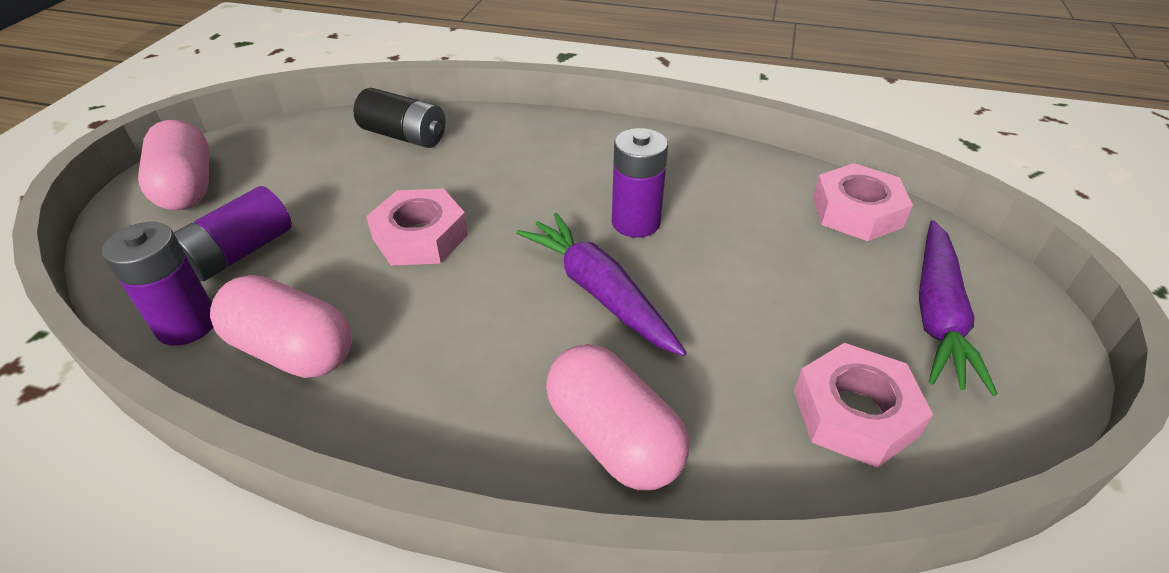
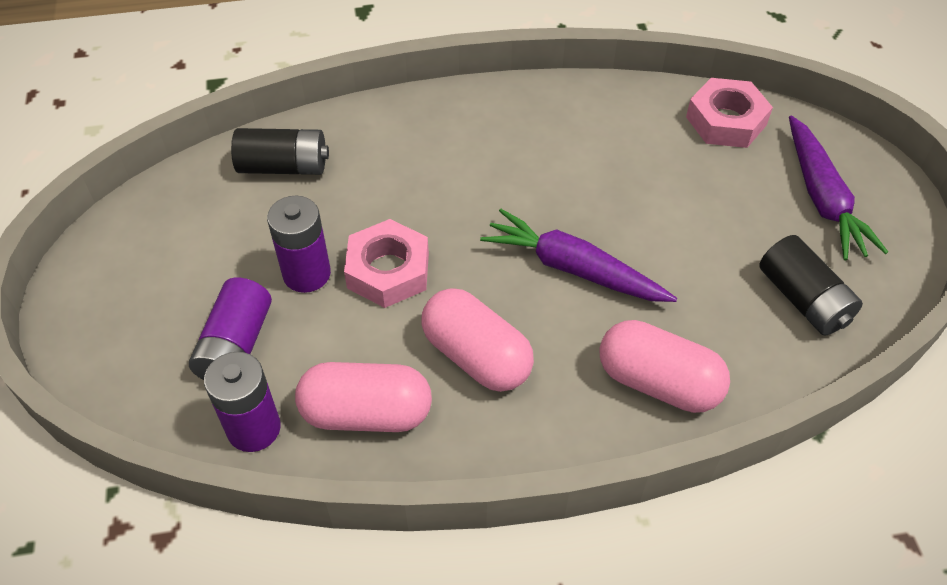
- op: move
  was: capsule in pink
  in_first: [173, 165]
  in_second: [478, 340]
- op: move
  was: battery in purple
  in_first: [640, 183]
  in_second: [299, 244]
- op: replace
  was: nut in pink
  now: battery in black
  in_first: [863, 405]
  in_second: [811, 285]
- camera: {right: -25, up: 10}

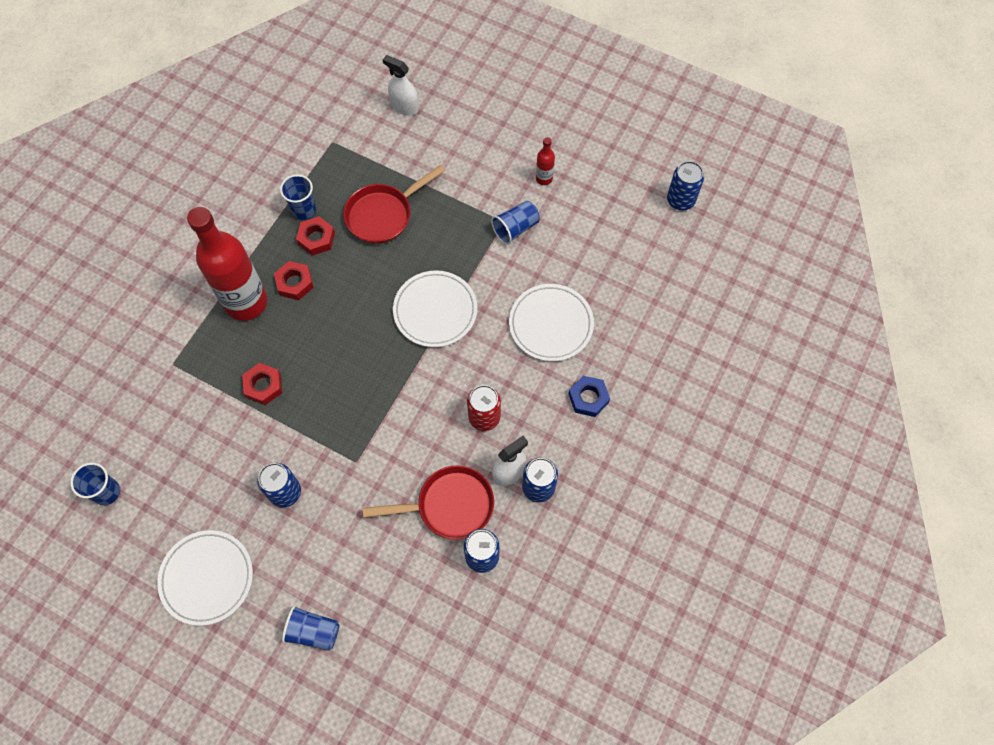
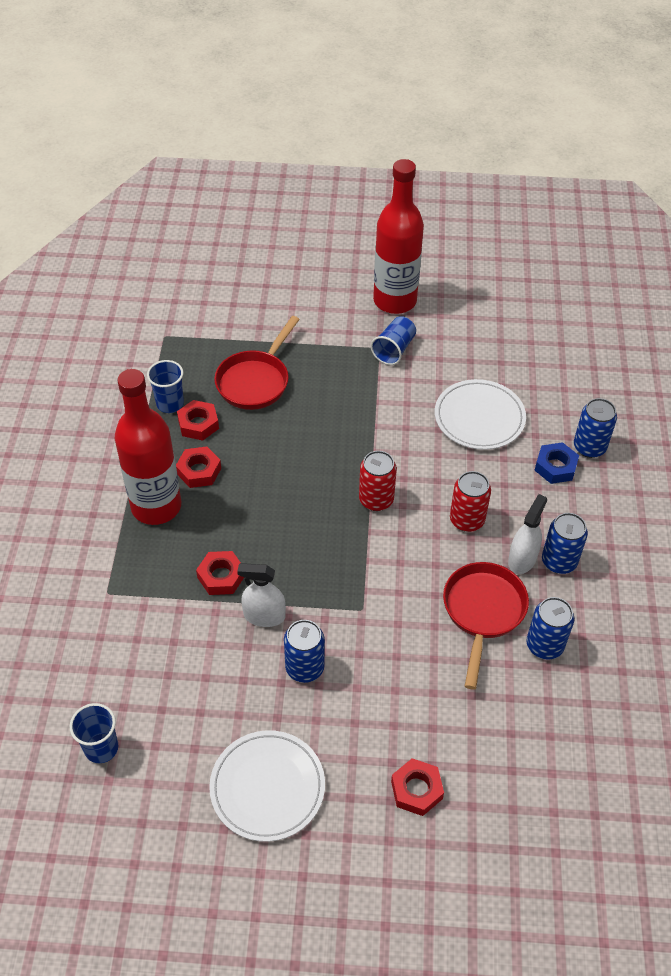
- op: delete
  was: plate in white
  in_first: [435, 308]
- op: insert
  now: can in red
  in_second: [378, 481]
- op: move
  was: spray bottle in white
  in_first: [401, 85]
  in_second: [261, 595]
- op: move
  was: can in blue
  in_first: [685, 186]
  in_second: [595, 428]
- op: replace
  was: cup in blue
  now: nut in red
  in_first: [311, 628]
  in_second: [417, 787]
- op: rotate
  was: pan in red
  in_first: [428, 502]
  in_second: [486, 625]
  clockwise: -45
- op: resize
  was: bottle in red
  in_first: [545, 161]
  in_second: [398, 236]
  ratio: 2.42
- camera: {right: -25, up: -15}

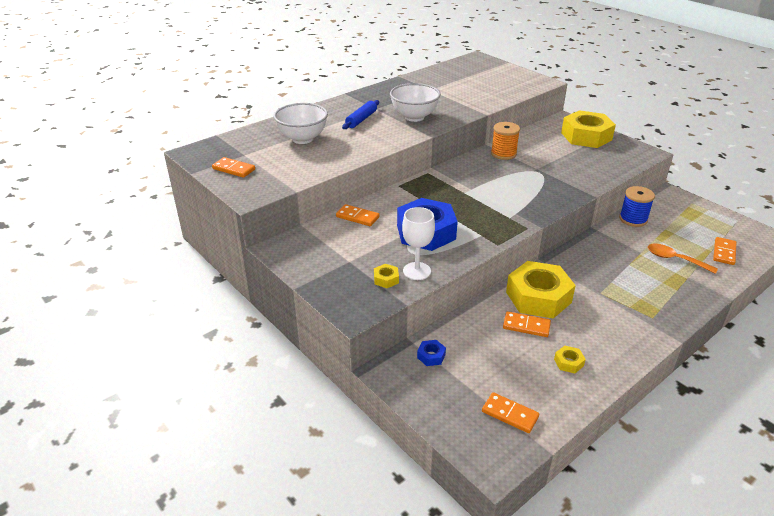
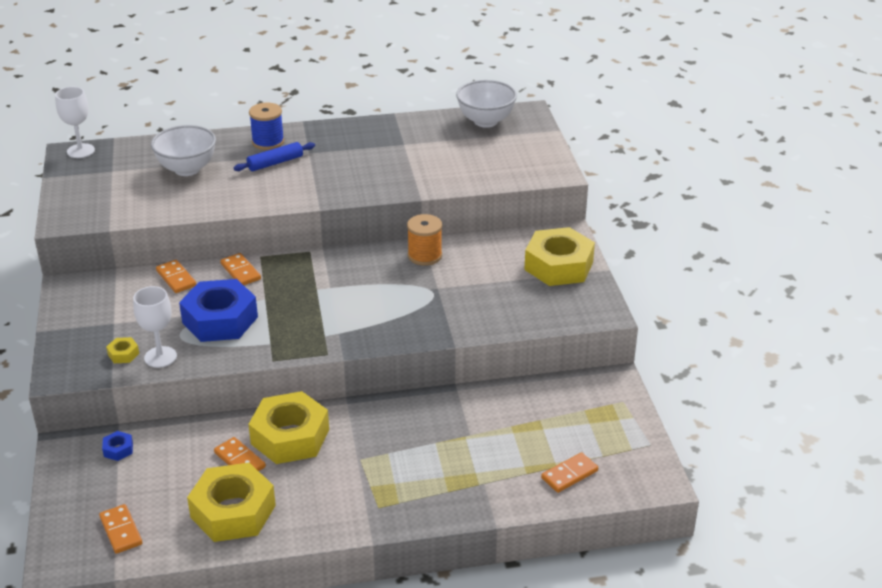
- op: delete
  was: spoon in orange
  in_first: [683, 259]
- op: insert
  now: goblet in white
  in_second: [75, 122]
- op: move
  was: domino in orange
  in_first: [233, 167]
  in_second: [240, 269]
- op: move
  was: bowl in white
  in_first: [415, 102]
  in_second: [486, 104]
- op: move
  was: spool in blue
  in_first: [637, 206]
  in_second: [266, 126]
- op: resize
  was: nut in yellow
  in_first: [570, 359]
  in_second: [231, 502]
  ratio: 2.48
- camera: {right: 30, up: 0}

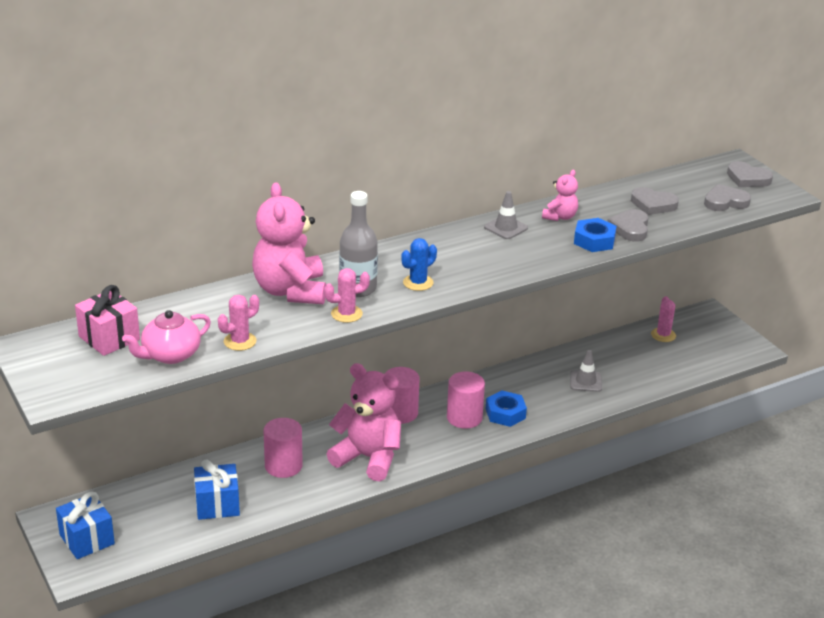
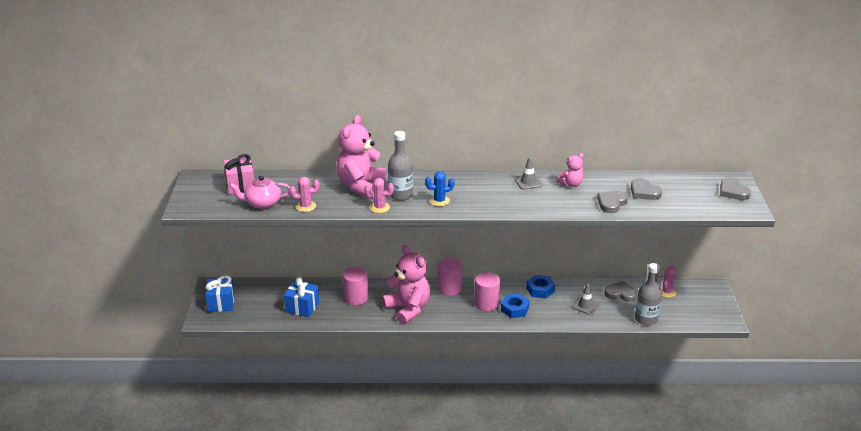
- op: insert
  now: bottle in grey
  in_second: [648, 294]
- op: move
  was: nut in blue
  in_first: [595, 235]
  in_second: [540, 286]
- op: move
  was: heart in grey
  in_first: [727, 197]
  in_second: [621, 291]
- camera: {right: 30, up: 0}

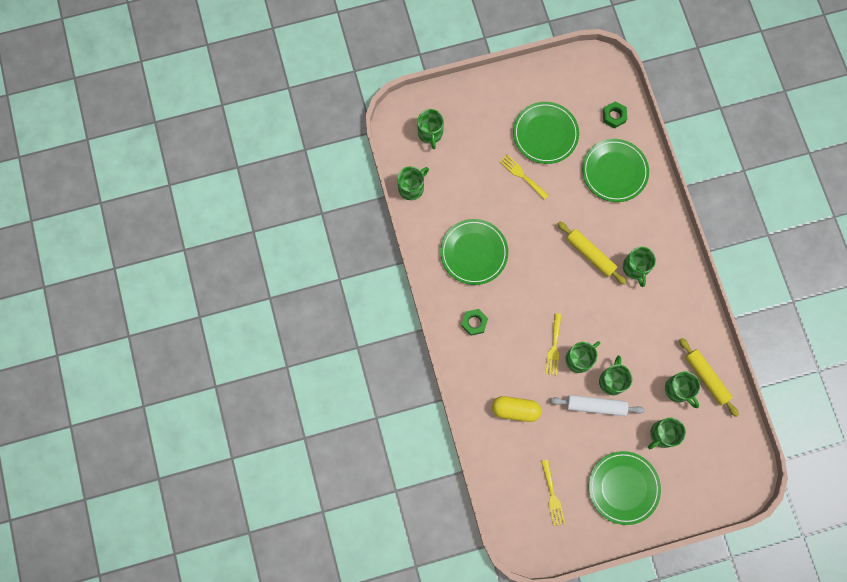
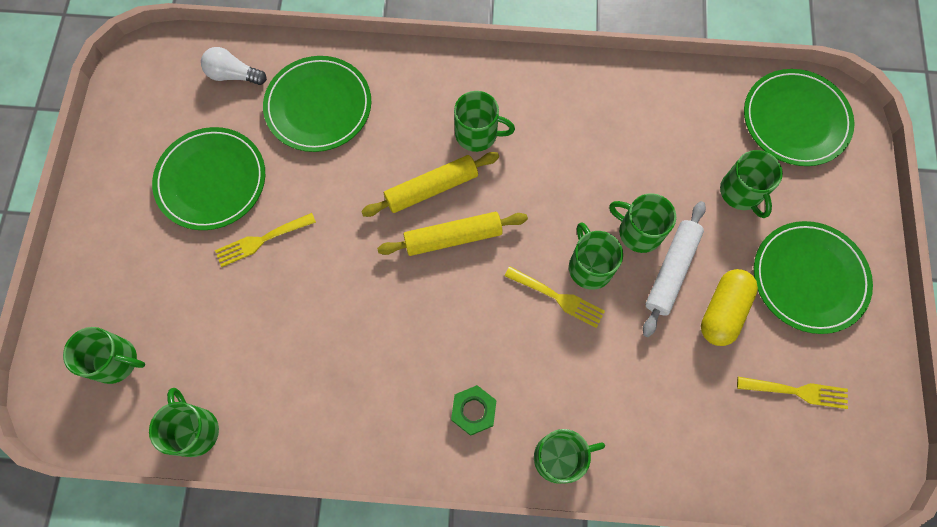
- op: move
  was: plate in green
  in_first: [474, 252]
  in_second: [799, 117]
- op: move
  was: capsule in yellow
  in_first: [516, 409]
  in_second: [729, 307]
- op: move
  was: mug in green
  in_first: [682, 390]
  in_second: [569, 456]
- op: move
  was: rolling pin in yellow
  in_first: [709, 377]
  in_second: [452, 234]
- op: replace
  was: nut in green
  now: light bulb in white
  in_first: [615, 114]
  in_second: [234, 66]
- camera: {right: -70, up: -5}

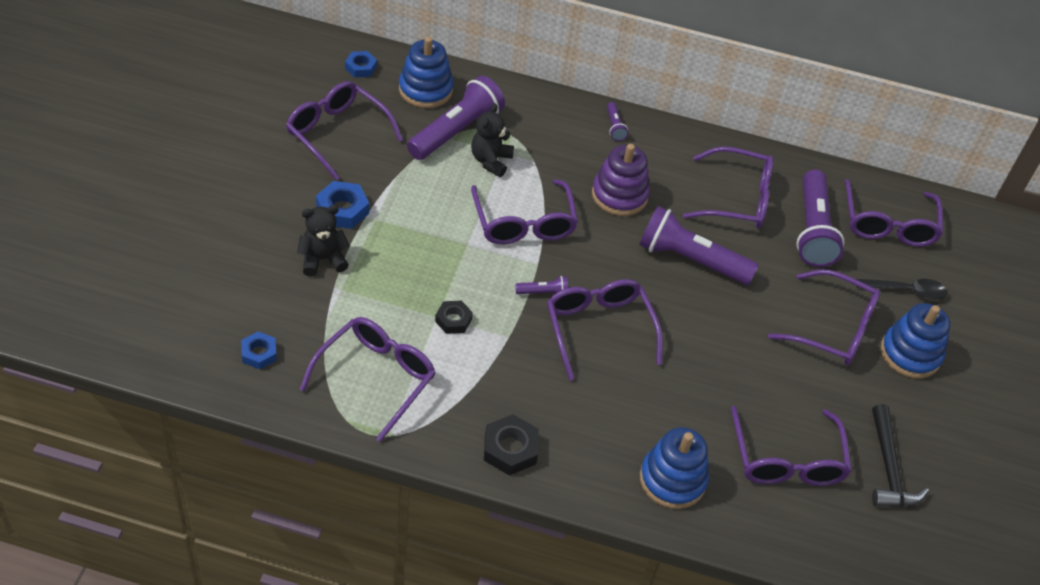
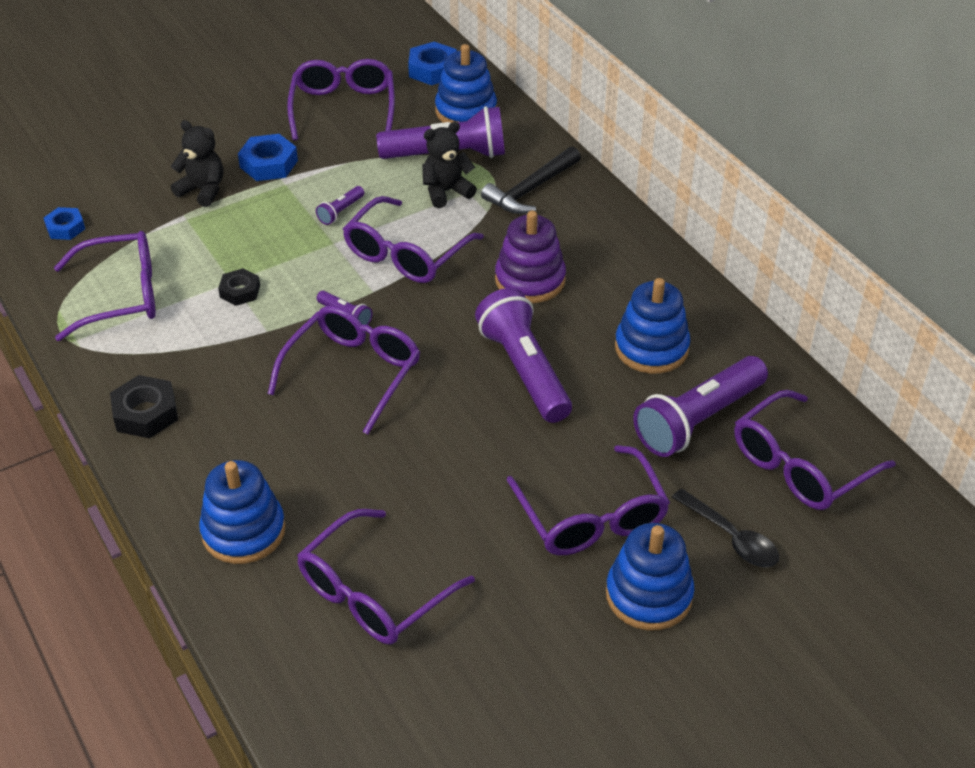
- op: move
  was: flashlight in purple
  in_first: [617, 121]
  in_second: [340, 205]
- op: move
  was: hammer in black
  in_first: [900, 455]
  in_second: [531, 180]
- op: replace
  was: glasses in purple
  now: stacking toy in blue
  in_first: [728, 187]
  in_second: [652, 326]
- op: resize
  was: nut in blue
  in_first: [361, 64]
  in_second: [432, 63]
  ratio: 1.52
- camera: {right: 50, up: -5}

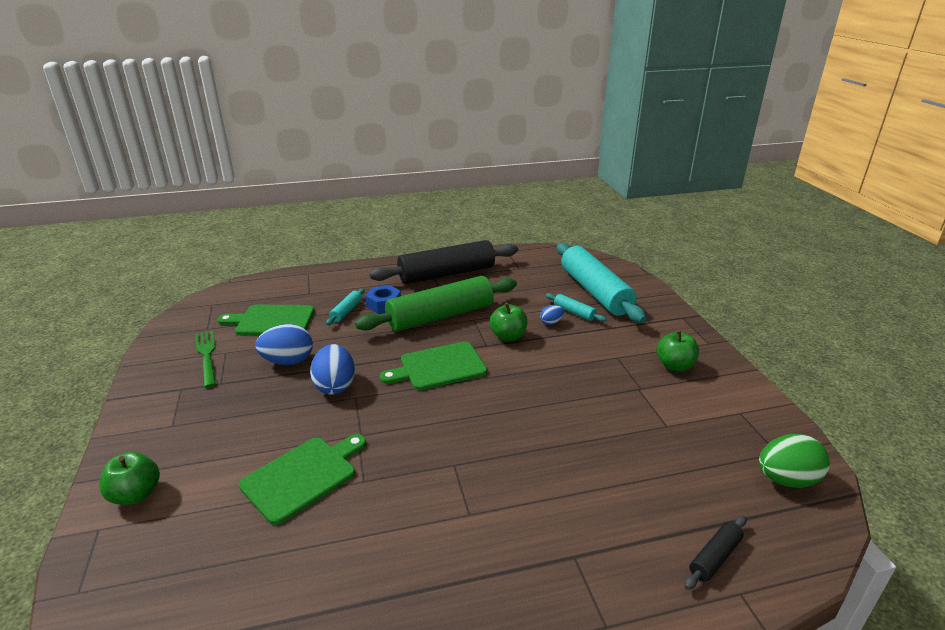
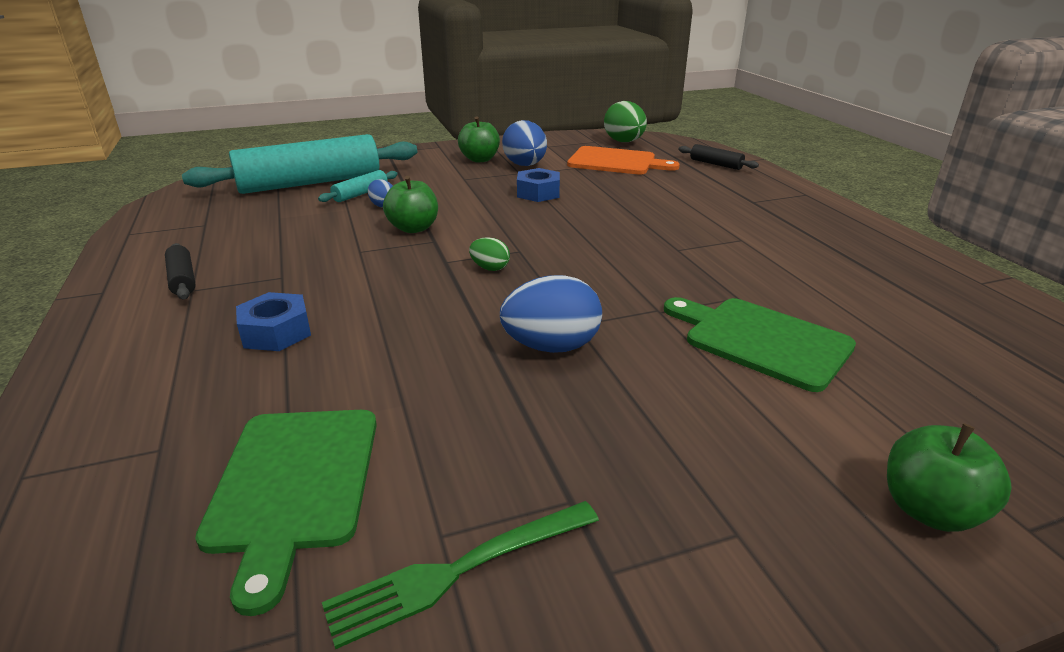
- op: delete
  was: rolling pin in turquoise
  in_first: [345, 306]
- op: delete
  was: rolling pin in green
  in_first: [436, 304]
- op: insert
  now: nut in blue
  in_second: [538, 185]
- op: insert
  now: cutting board in orange
  in_second: [623, 160]
- op: move
  was: egg in blue
  in_first: [284, 344]
  in_second: [524, 143]
- op: replace
  was: cutting board in green
  now: egg in green
  in_first: [433, 365]
  in_second: [489, 254]
- op: resize
  was: rolling pin in black
  in_first: [443, 262]
  in_second: [180, 271]
  ratio: 0.42
- camera: {right: -95, up: 0}

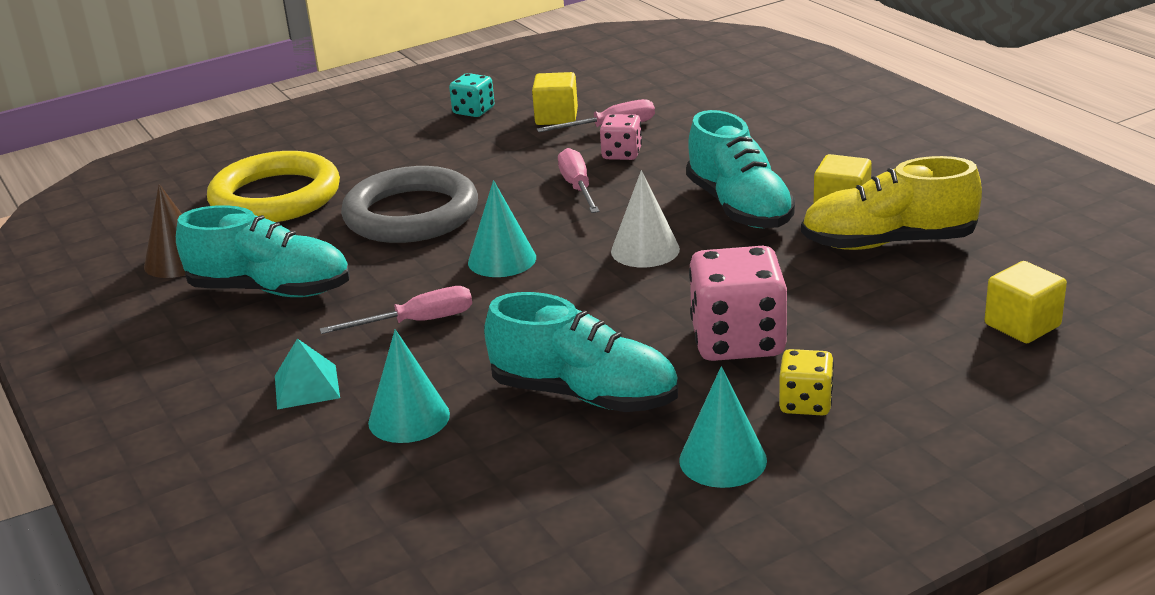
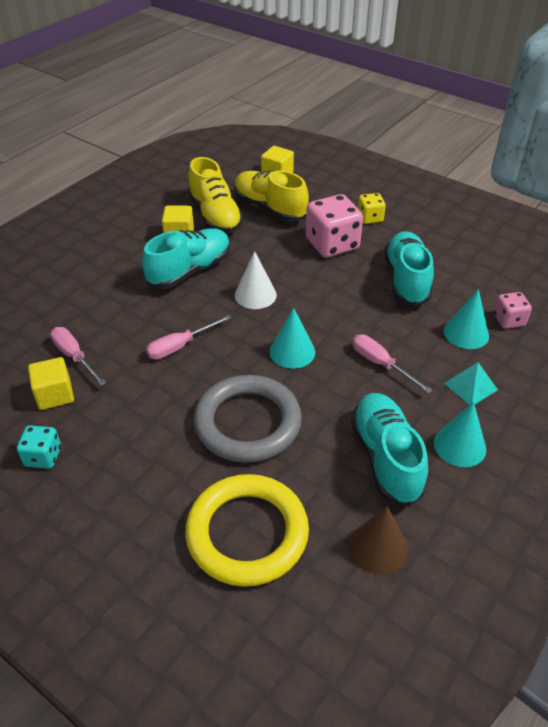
- op: insert
  now: shoe in yellow
  in_second: [271, 196]
- op: move
  was: dice in pink
  in_first: [621, 137]
  in_second: [513, 310]
- op: move
  was: cone in turquoise
  in_first: [723, 427]
  in_second: [460, 434]
- camera: {right: -115, up: 15}

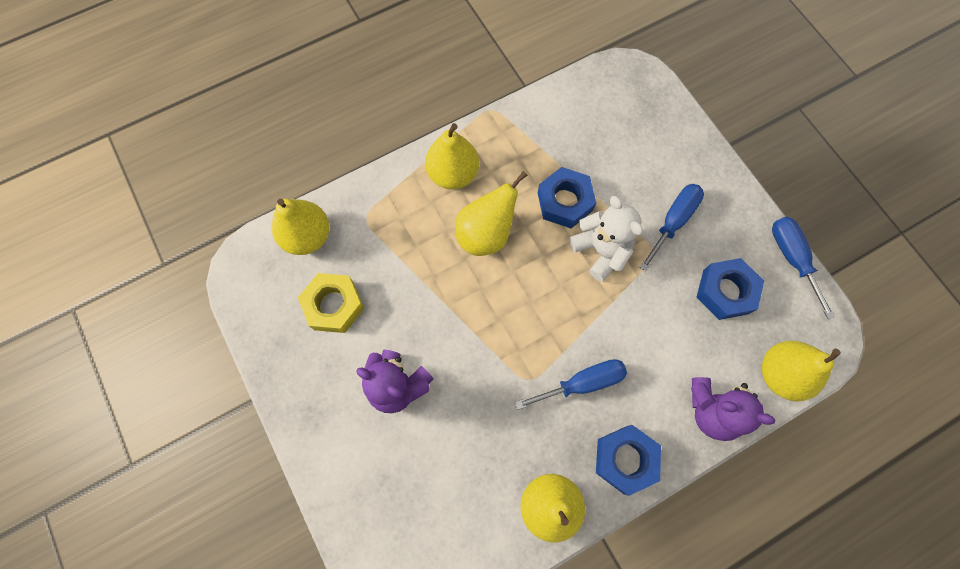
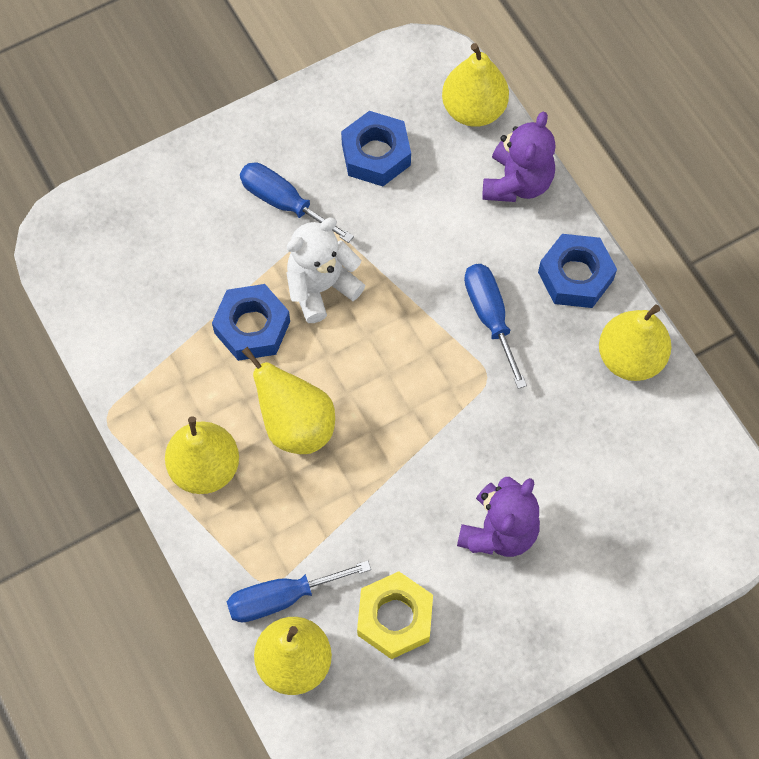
- op: move
  was: screwdriver in blue
  in_first: [803, 268]
  in_second: [299, 591]
- camera: {right: -90, up: -5}

